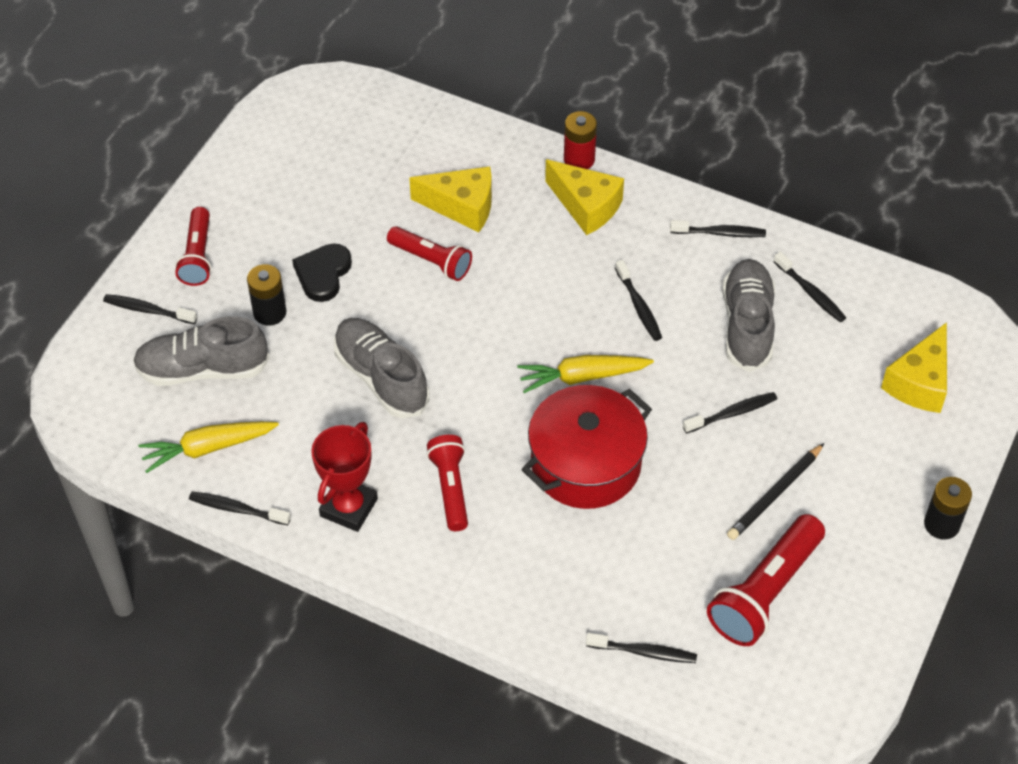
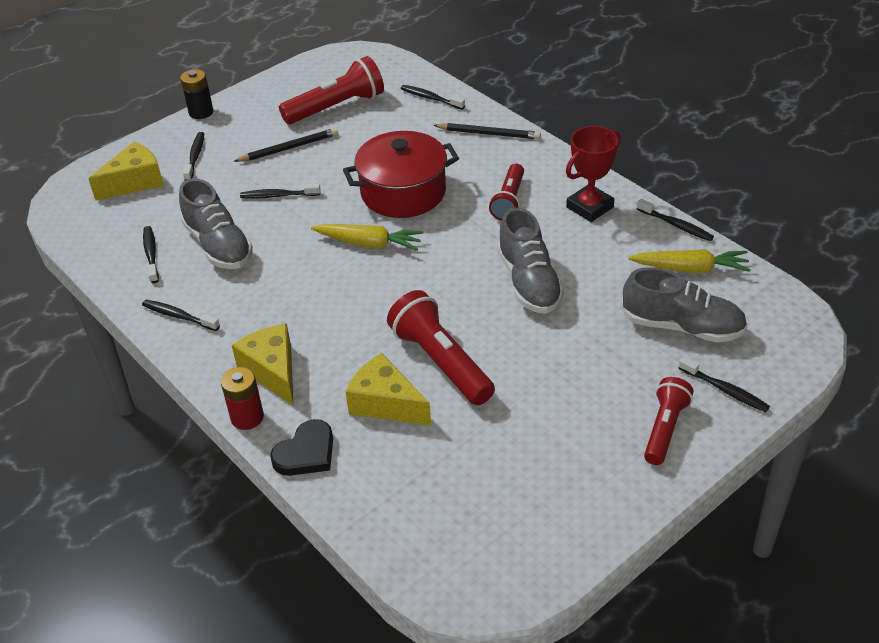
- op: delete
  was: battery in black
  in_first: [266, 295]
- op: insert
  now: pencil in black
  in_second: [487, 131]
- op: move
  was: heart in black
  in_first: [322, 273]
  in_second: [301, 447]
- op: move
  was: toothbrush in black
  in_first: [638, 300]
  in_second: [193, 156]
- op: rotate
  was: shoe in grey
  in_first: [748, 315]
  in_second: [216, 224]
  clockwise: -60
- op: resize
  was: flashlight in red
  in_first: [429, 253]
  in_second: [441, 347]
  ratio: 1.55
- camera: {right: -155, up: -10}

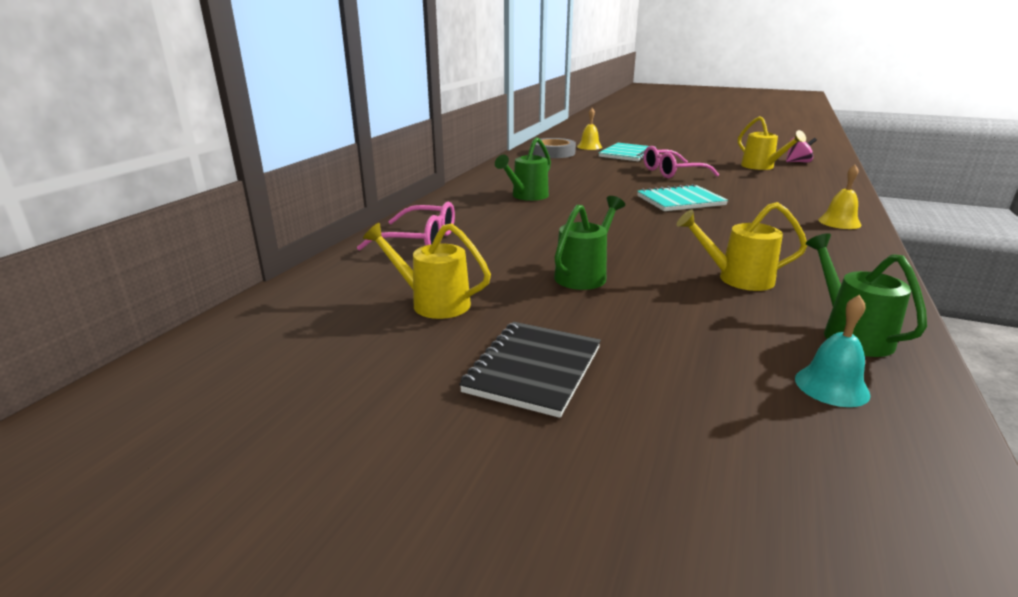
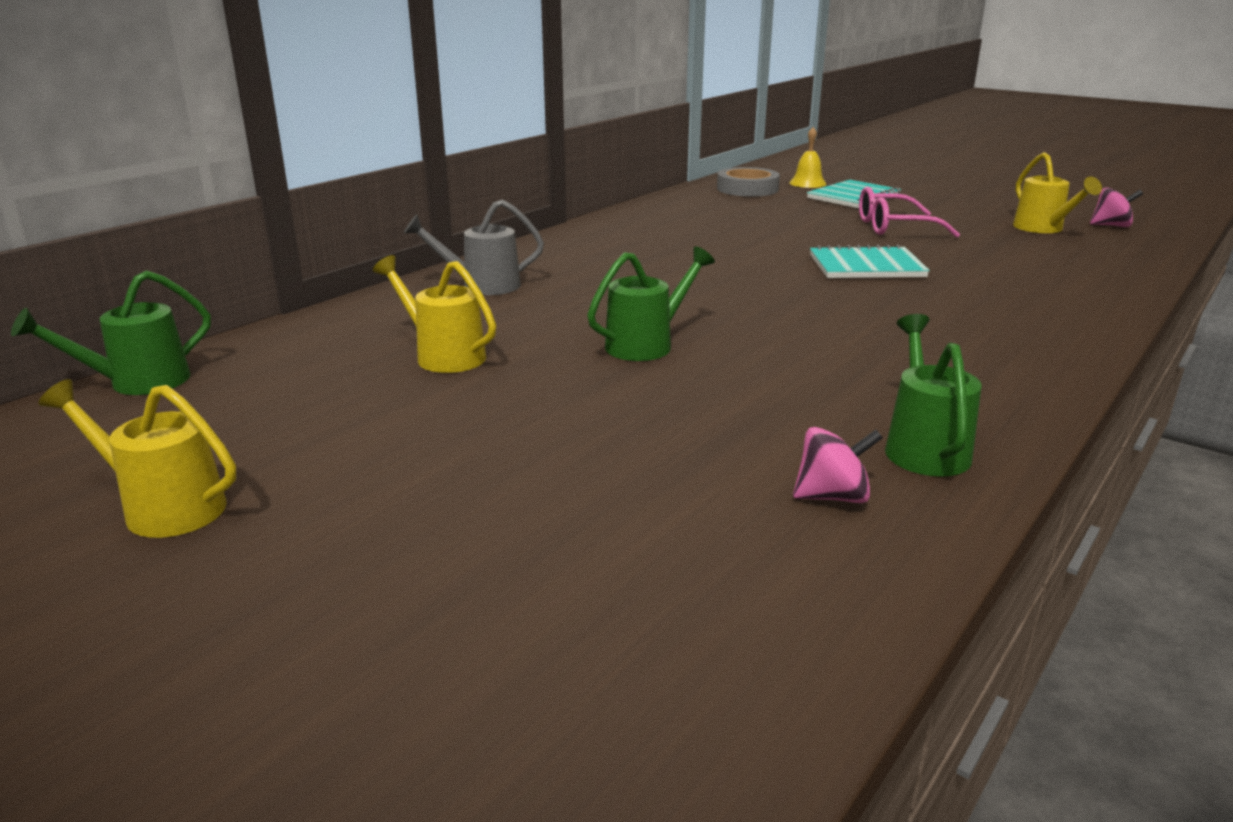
- op: delete
  was: notebook in black
  in_first: [530, 370]
- op: delete
  was: bell in yellow
  in_first: [839, 197]
- op: move
  was: watering can in green
  in_first: [523, 169]
  in_second: [111, 332]
- op: move
  was: watering can in yellow
  in_first: [742, 246]
  in_second: [137, 458]
- op: replace
  was: glasses in pink
  now: watering can in grey
  in_first: [406, 226]
  in_second: [474, 247]
- op: replace
  was: bell in turquoise
  now: spinning top in pink
  in_first: [832, 351]
  in_second: [838, 465]
- camera: {right: 15, up: 0}

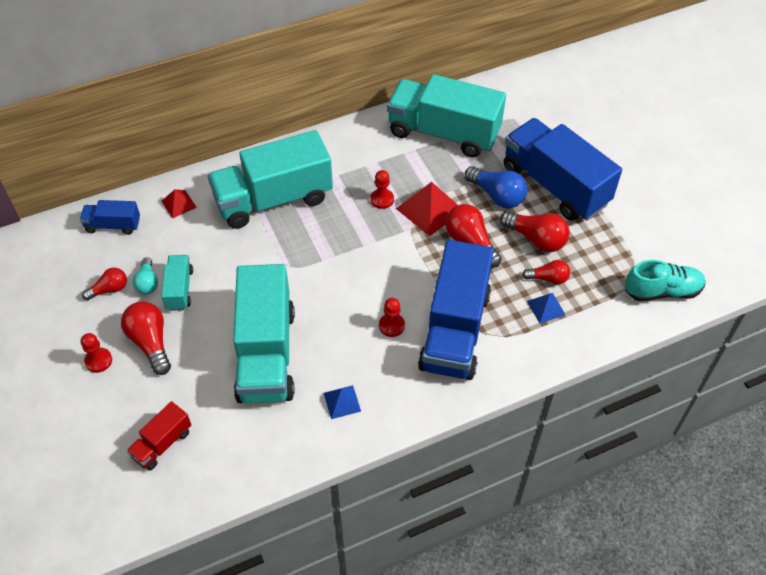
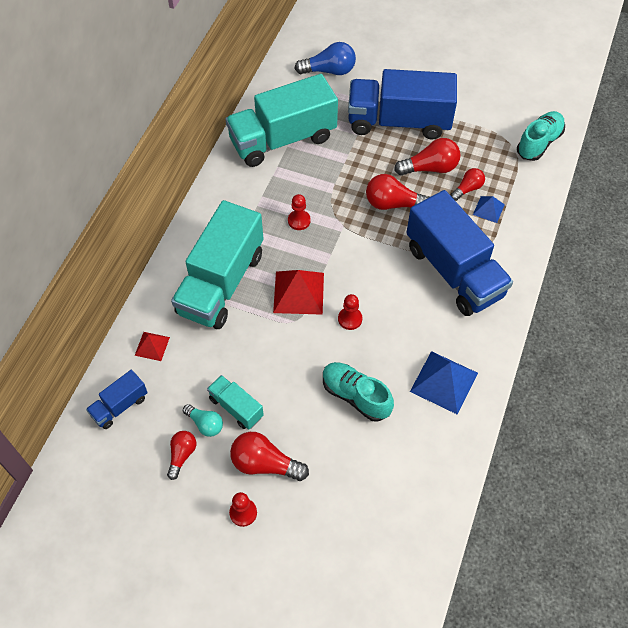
- op: delete
  was: truck in red
  in_first: [159, 436]
- op: move
  was: pawn in red
  in_first: [392, 317]
  in_second: [350, 312]
- op: move
  was: pyramid in red
  in_first: [427, 209]
  in_second: [298, 292]
- op: move
  was: light bulb in blue
  in_first: [496, 187]
  in_second: [325, 58]
- op: replace
  was: truck in turquoise
  now: shoe in turquoise
  in_first: [264, 333]
  in_second: [358, 391]
- op: resize
  was: pyramid in blue
  in_first: [342, 402]
  in_second: [444, 383]
  ratio: 1.81
- camera: {right: -45, up: 5}

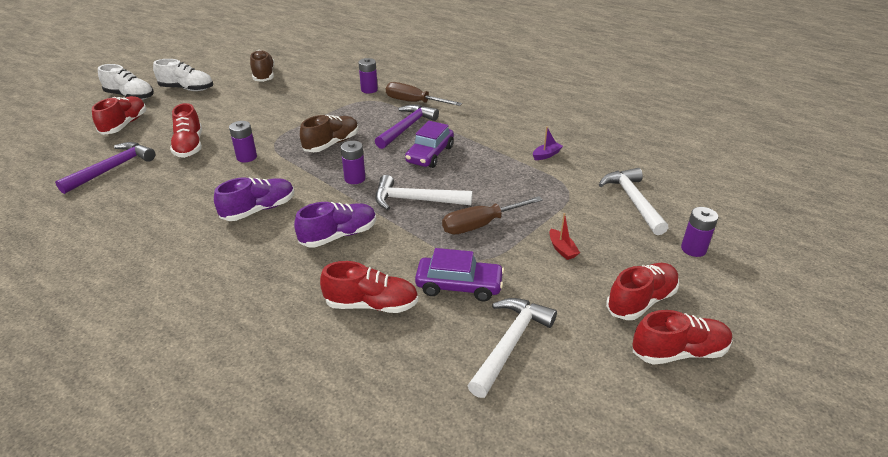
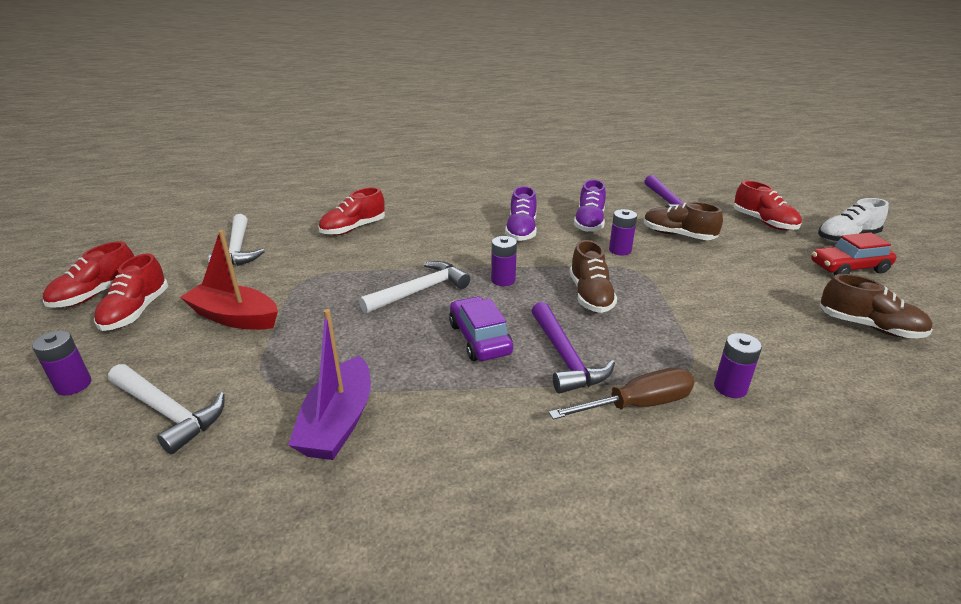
- op: delete
  was: car in purple
  in_first: [459, 274]
- op: delete
  was: screwdriver in brown
  in_first: [492, 215]
- op: move
  was: shoe in purple
  in_first: [335, 225]
  in_second: [590, 205]
- op: replace
  was: shoe in white
  now: car in red
  in_first: [183, 75]
  in_second: [854, 254]
- op: recolor
  was: shoe in red
  now: shoe in brown
  in_first: [186, 130]
  in_second: [683, 221]
- op: resize
  was: boat in purple
  in_first: [548, 143]
  in_second: [329, 384]
  ratio: 2.19
- op: resize
  was: boat in red
  in_first: [564, 236]
  in_second: [229, 280]
  ratio: 2.19
- camera: {right: 135, up: -5}

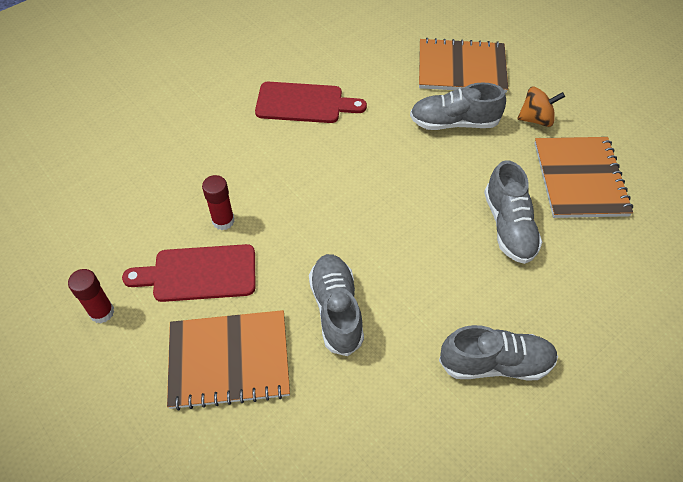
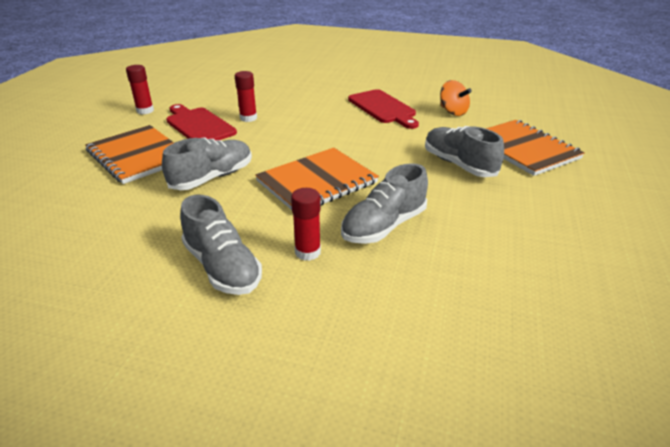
- op: insert
  now: glue stick in red
  in_second: [306, 224]
- op: move
  was: spinning top in orange
  in_first: [541, 107]
  in_second: [456, 98]
- op: move
  was: notebook in orange
  in_first: [583, 177]
  in_second: [317, 179]
- camera: {right: 55, up: -20}

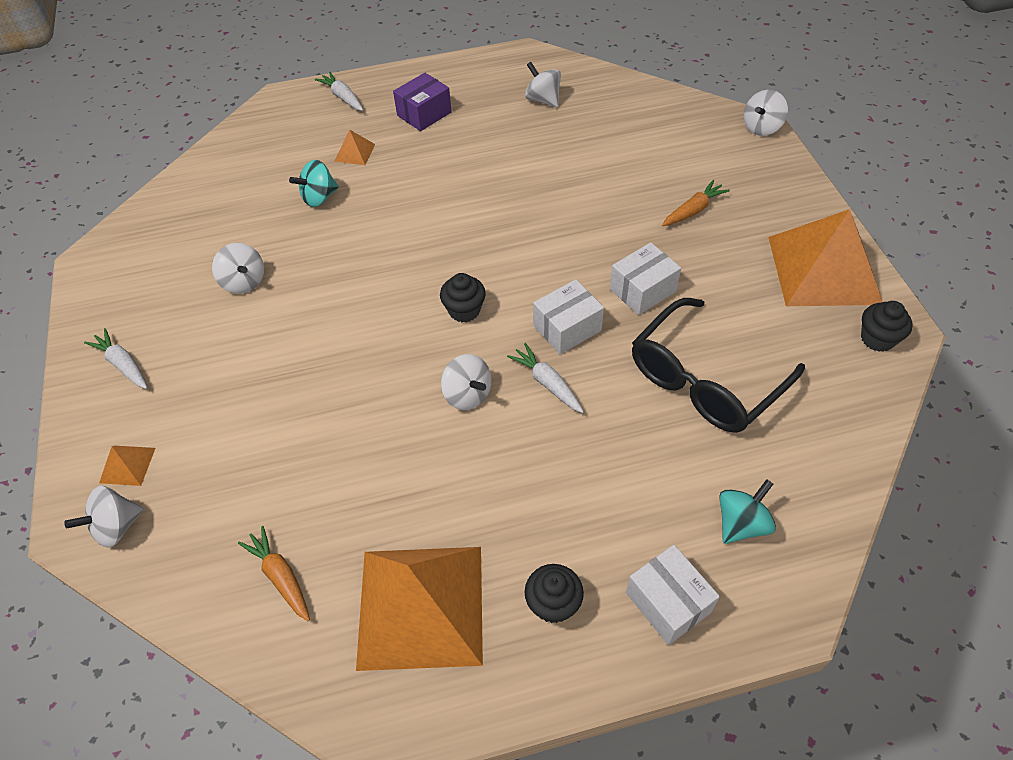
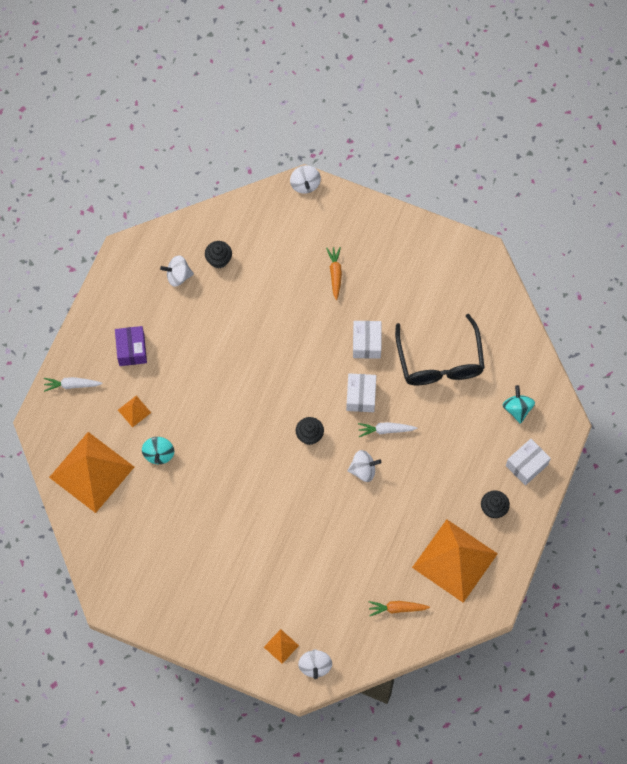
- op: delete
  was: carrot in white
  in_first: [116, 358]
- op: delete
  was: spinning top in white
  in_first: [238, 268]
- op: move
  was: pyramid in orange
  in_first: [825, 257]
  in_second: [91, 472]
- op: move
  was: cupcake in black
  in_first: [887, 326]
  in_second: [218, 255]
- op: rotate
  was: box in white
  in_first: [673, 595]
  in_second: [528, 462]
  clockwise: -45
- camera: {right: -55, up: 15}

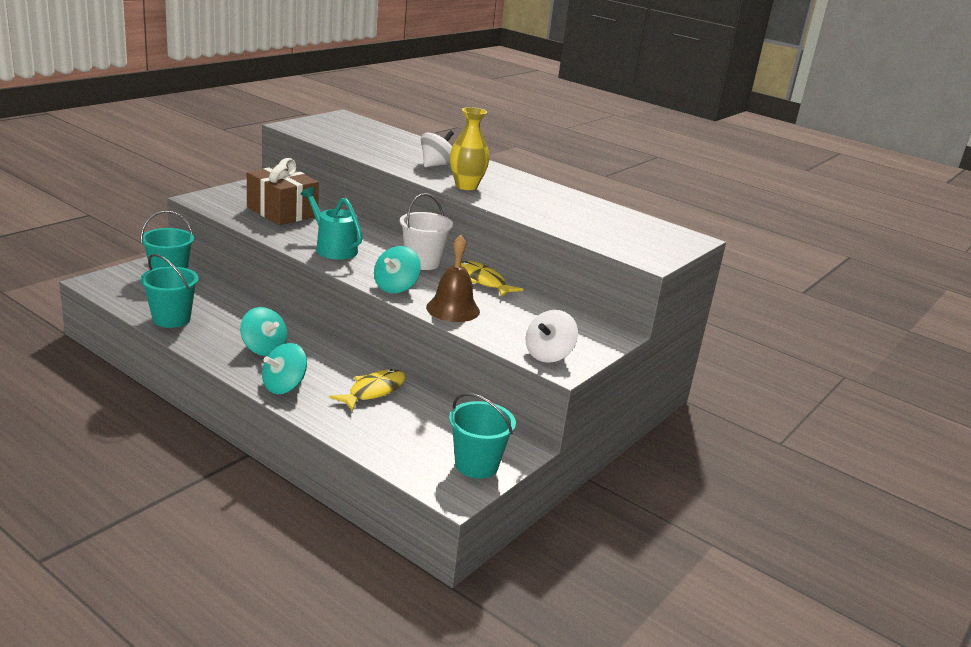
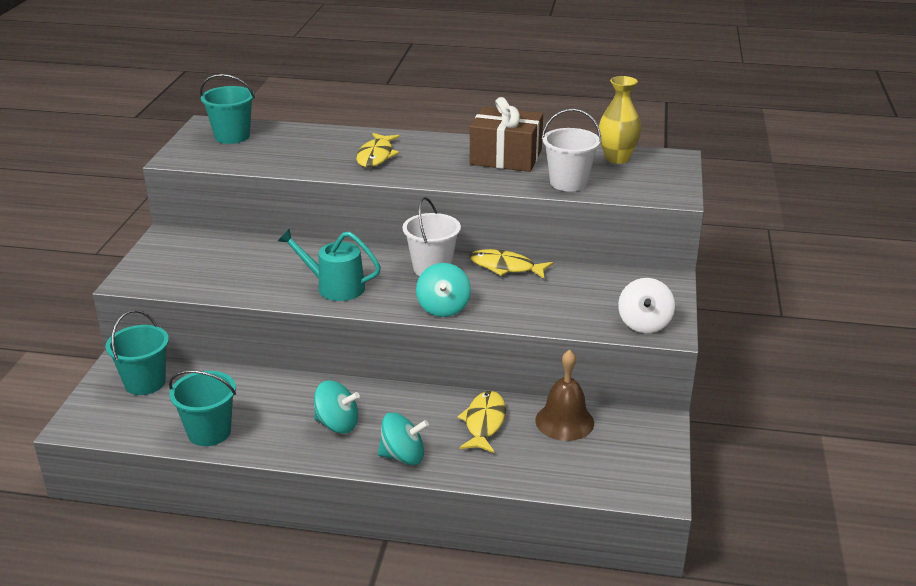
- op: insert
  now: bucket in white
  in_second: [571, 150]
- op: move
  was: gift in brown
  in_first: [283, 191]
  in_second: [506, 134]
- op: move
  was: bell in brown
  in_first: [453, 278]
  in_second: [564, 395]
- op: move
  was: bucket in turquoise
  in_first: [482, 436]
  in_second: [227, 109]
- op: move
  was: vase in yellow
  in_first: [470, 148]
  in_second: [620, 120]
- op: replace
  was: spinning top in white
  now: fish in yellow
  in_first: [437, 148]
  in_second: [378, 150]
- op: rotate
  was: spinning top in turquoise
  in_first: [284, 368]
  in_second: [403, 438]
  clockwise: -105
- camera: {right: -25, up: 5}

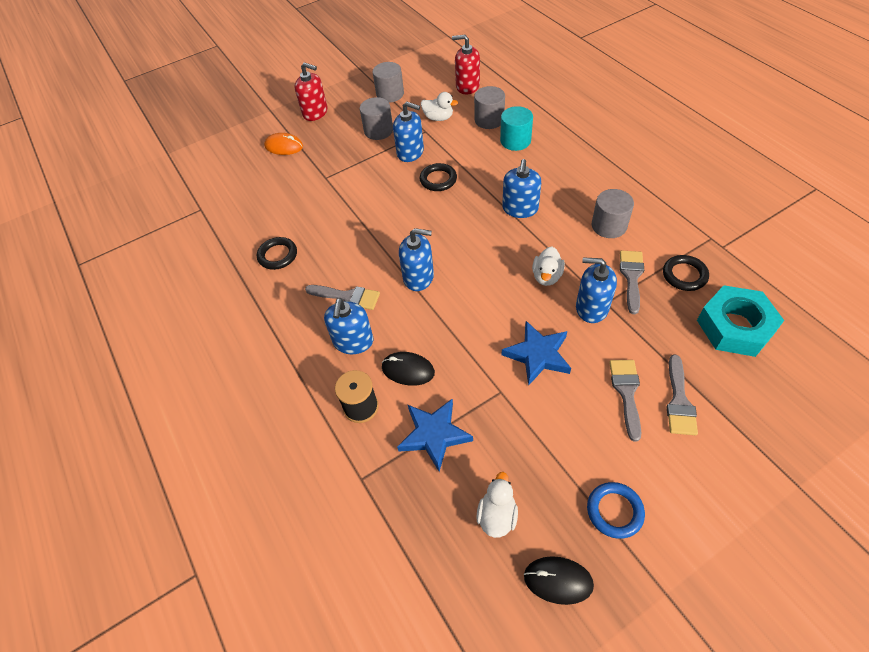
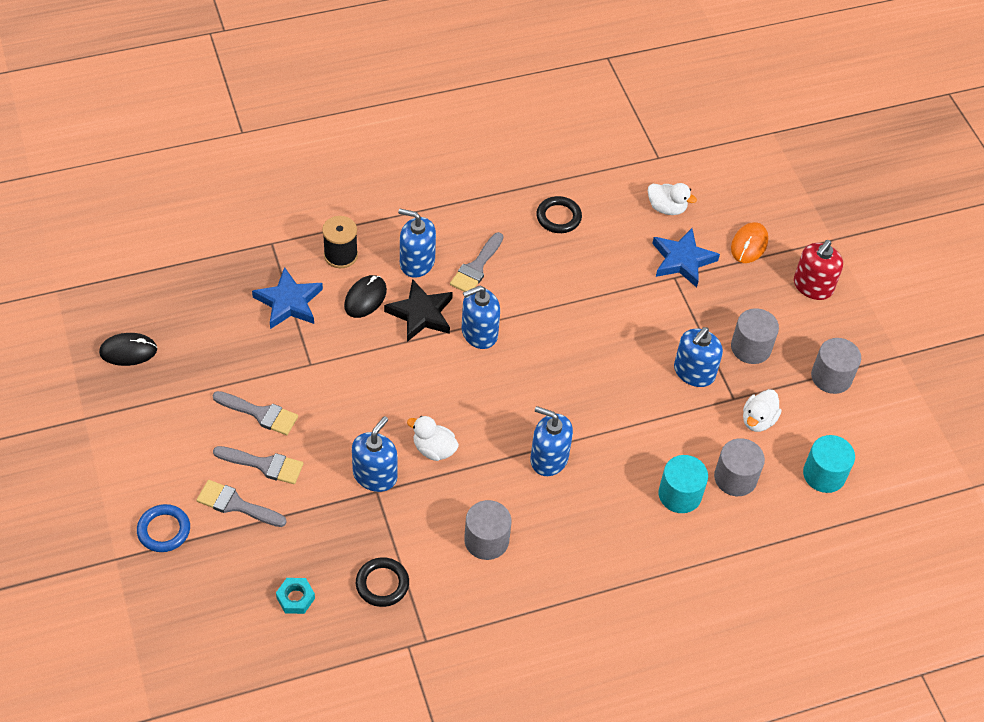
- op: delete
  was: ring in black
  in_first: [438, 177]
- op: insert
  now: star in black
  in_second: [418, 310]
- op: move
  was: duck in white
  in_first: [497, 505]
  in_second: [672, 199]
- op: move
  was: star in blue
  in_first: [536, 353]
  in_second: [686, 258]
- op: move
  was: ring in blue
  in_first: [616, 510]
  in_second: [163, 528]
- op: move
  was: brush in grey
  in_first: [632, 282]
  in_second: [255, 413]
- op: replace
  was: soap dispenser in red
  now: cylinder in turquoise
  in_first: [466, 64]
  in_second: [829, 464]
- op: rotate
  was: soap dispenser in blue
  in_first: [416, 259]
  in_second: [481, 317]
  clockwise: 45
- op: rotate
  was: mouse in black
  in_first: [559, 580]
  in_second: [128, 349]
  clockwise: 60
- op: resize
  was: nut in turquoise
  in_first: [740, 321]
  in_second: [295, 596]
  ratio: 0.46
- camera: {right: 95, up: 0}

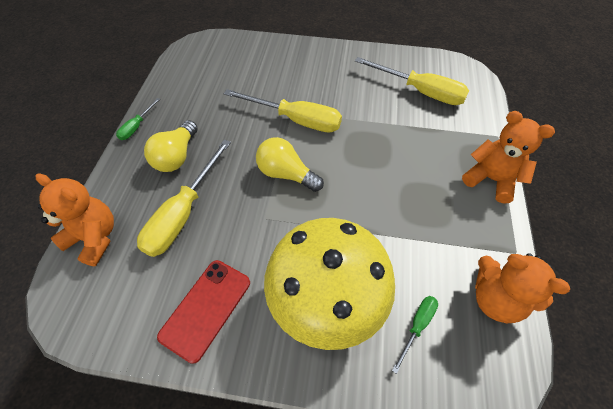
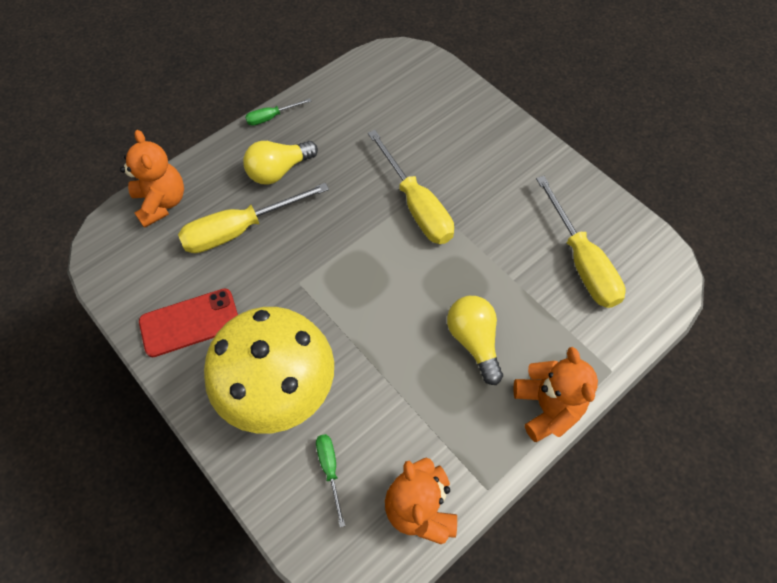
- op: move
  was: light bulb in yellow
  in_first: [290, 164]
  in_second: [475, 340]
- op: rotate
  was: screwdriver in green
  in_first: [415, 335]
  in_second: [330, 480]
  clockwise: -90
- camera: {right: 40, up: 5}

